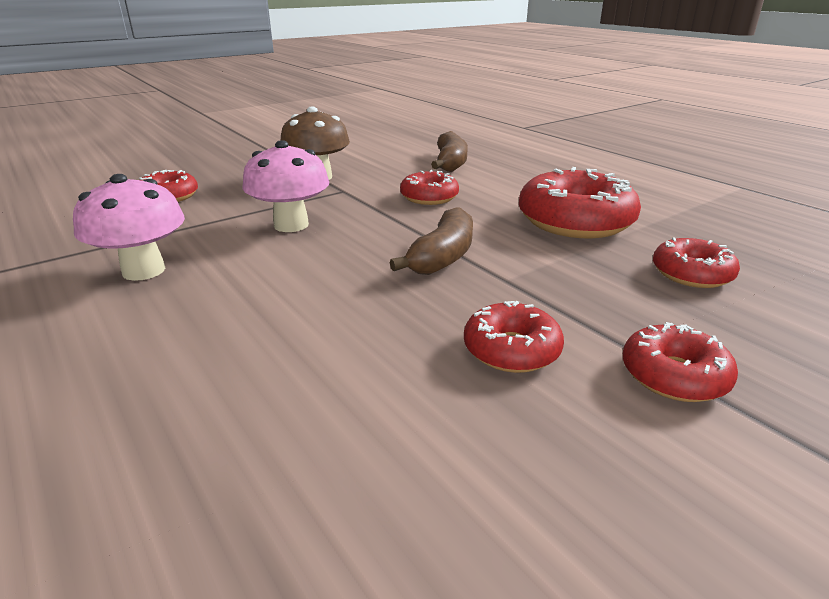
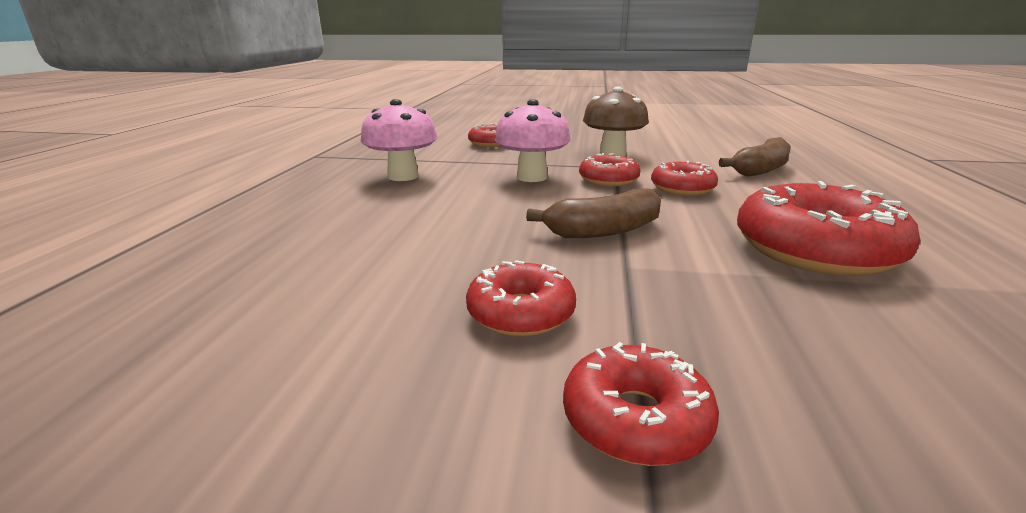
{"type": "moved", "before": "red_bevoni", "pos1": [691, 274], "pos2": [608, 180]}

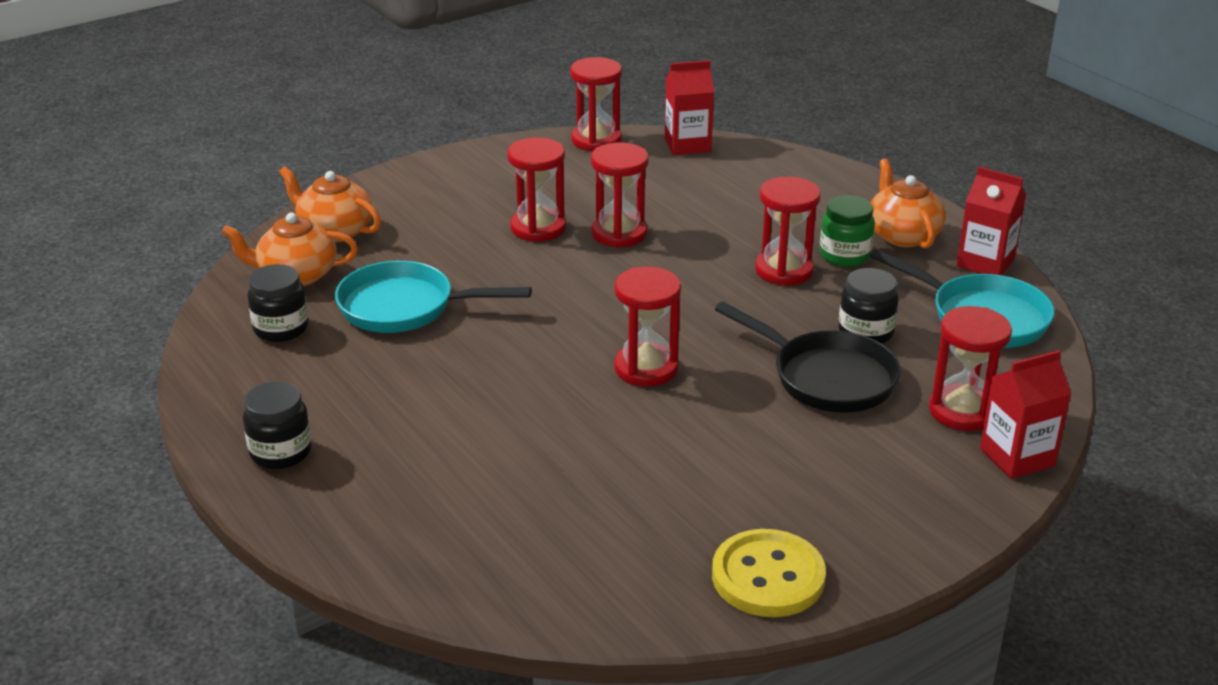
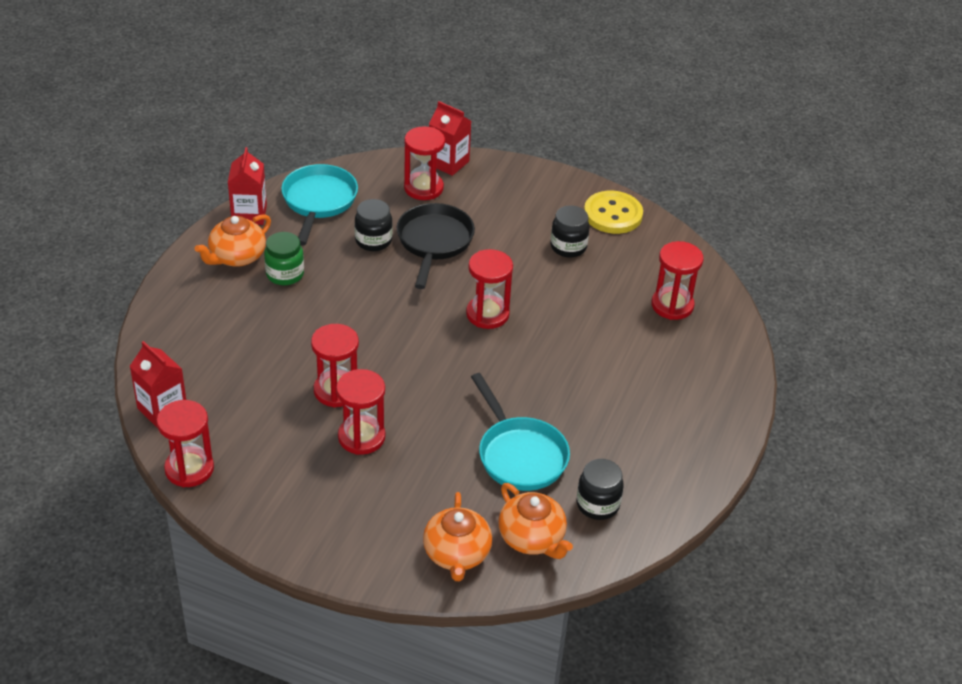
{"type": "moved", "before": "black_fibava", "pos1": [281, 452], "pos2": [568, 247]}
{"type": "moved", "before": "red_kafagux", "pos1": [784, 270], "pos2": [672, 305]}

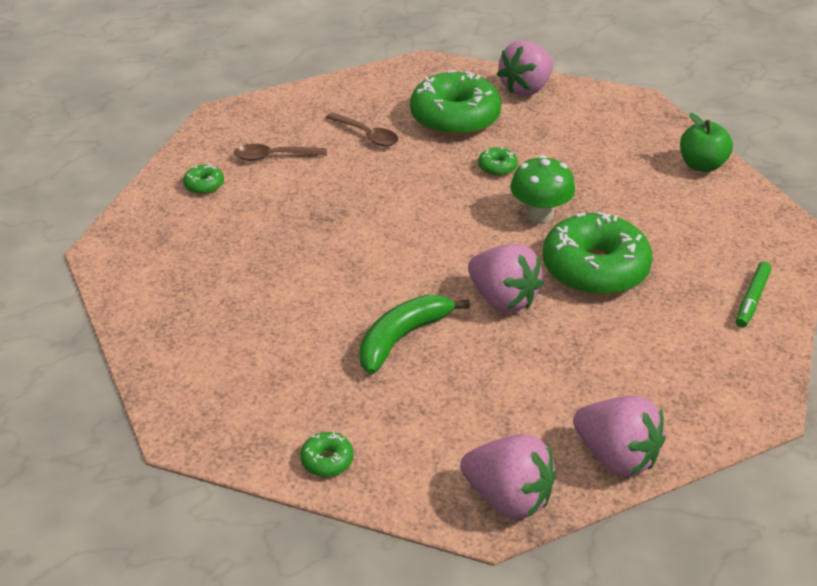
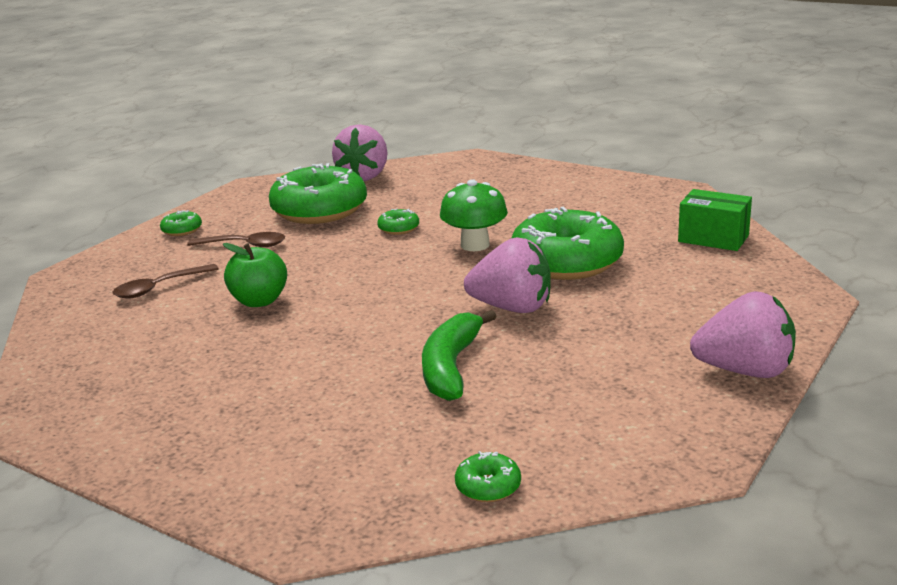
{"type": "moved", "before": "green_bevoni", "pos1": [204, 185], "pos2": [182, 230]}
{"type": "removed", "before": "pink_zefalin", "pos1": [508, 497]}
{"type": "moved", "before": "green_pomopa", "pos1": [701, 165], "pos2": [259, 301]}
{"type": "replaced", "before": "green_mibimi", "after": "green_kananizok", "pos1": [751, 299], "pos2": [713, 238]}

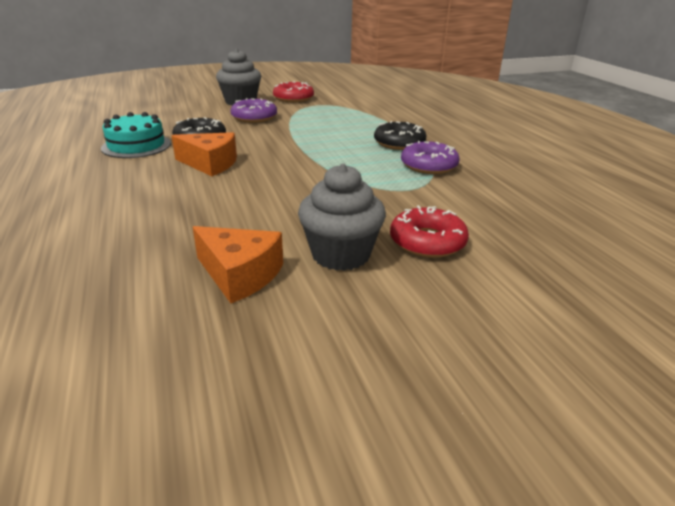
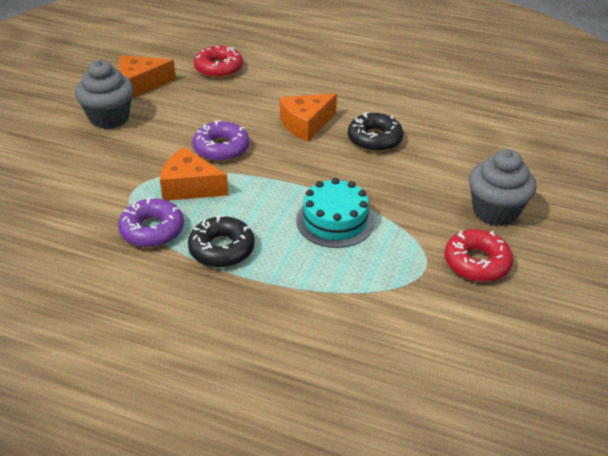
{"type": "moved", "before": "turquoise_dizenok", "pos1": [136, 146], "pos2": [335, 221]}
{"type": "moved", "before": "purple_bevoni", "pos1": [254, 117], "pos2": [221, 148]}
{"type": "moved", "before": "red_bevoni", "pos1": [427, 242], "pos2": [218, 68]}
{"type": "added", "after": "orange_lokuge", "pos2": [190, 187]}

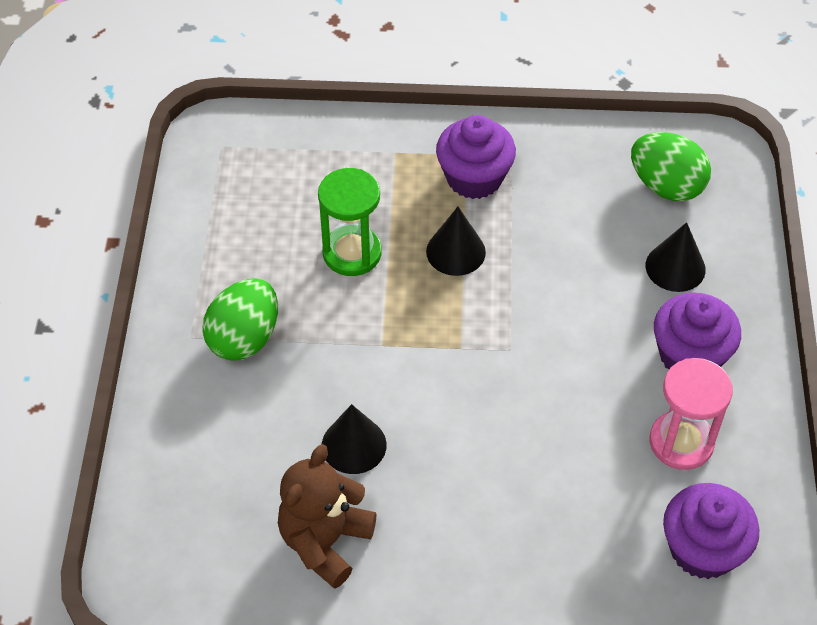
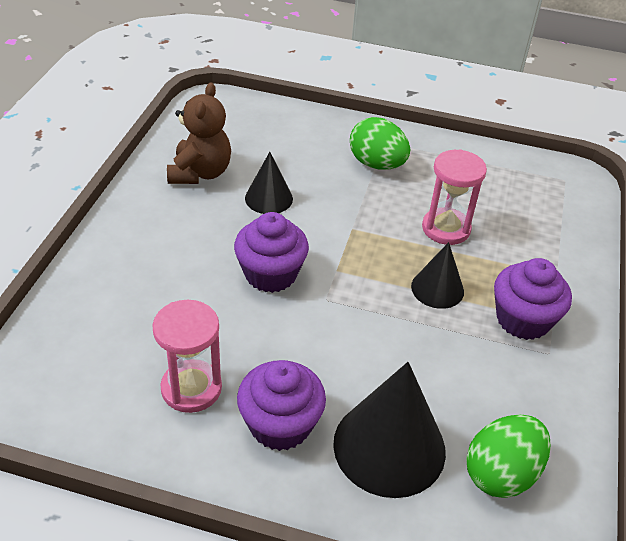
{"type": "turned", "before": "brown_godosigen", "pos1": [325, 541], "pos2": [200, 173], "turn": 60}
{"type": "recoloured", "before": "green_kafagux", "after": "pink_kafagux", "pos1": [352, 253], "pos2": [446, 228]}
{"type": "resized", "before": "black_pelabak", "pos1": [675, 267], "pos2": [389, 446], "scale": 1.77}
{"type": "moved", "before": "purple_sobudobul", "pos1": [702, 549], "pos2": [270, 274]}

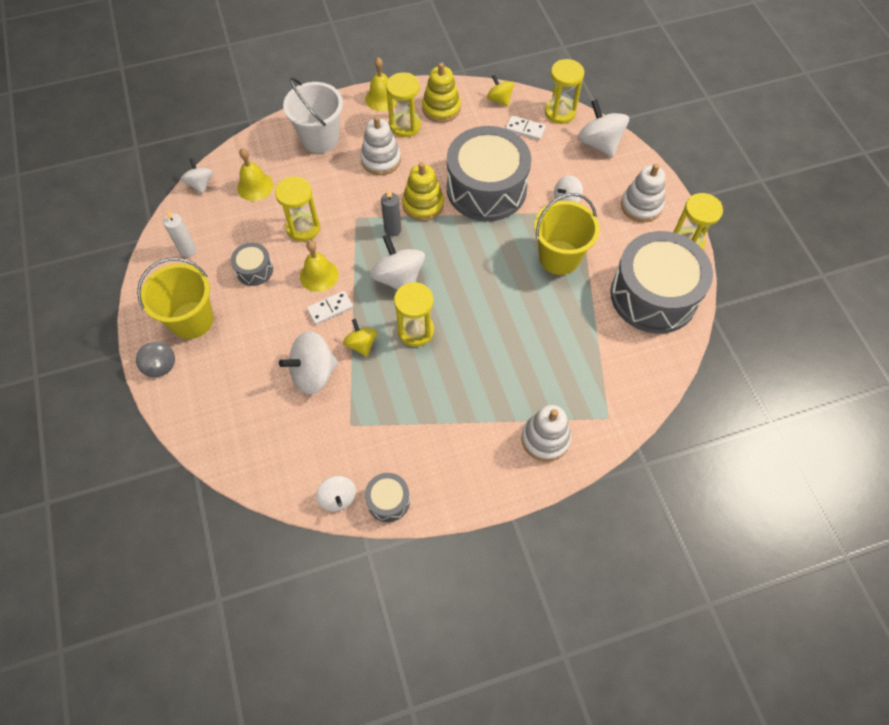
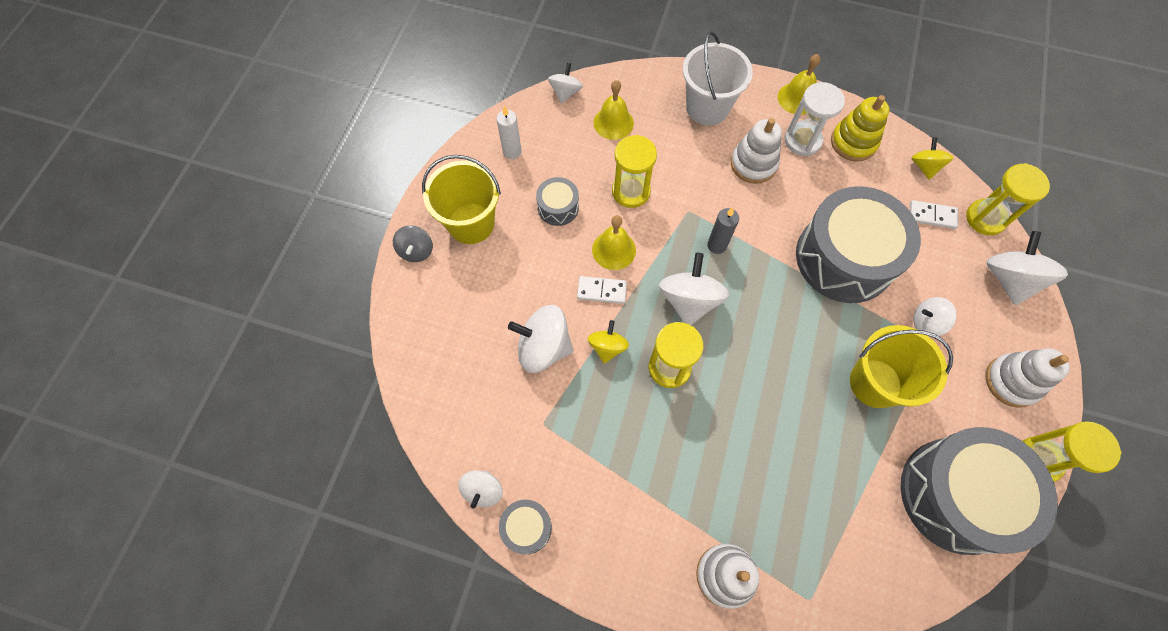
{"type": "recoloured", "before": "yellow_kafagux", "after": "white_kafagux", "pos1": [405, 125], "pos2": [802, 141]}
{"type": "removed", "before": "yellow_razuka", "pos1": [423, 204]}
{"type": "turned", "before": "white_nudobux", "pos1": [525, 129], "pos2": [932, 216], "turn": -45}

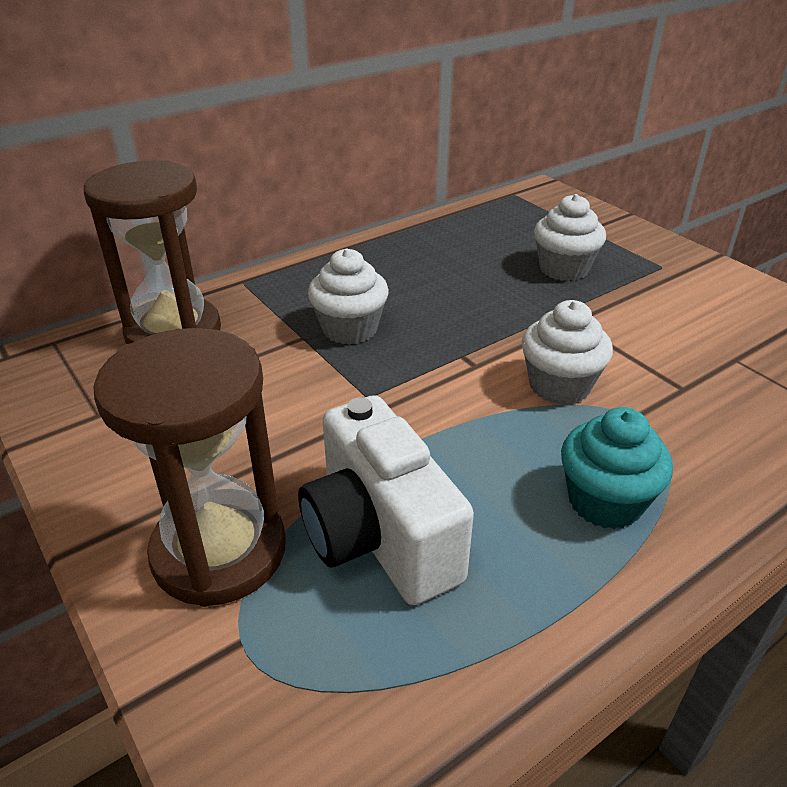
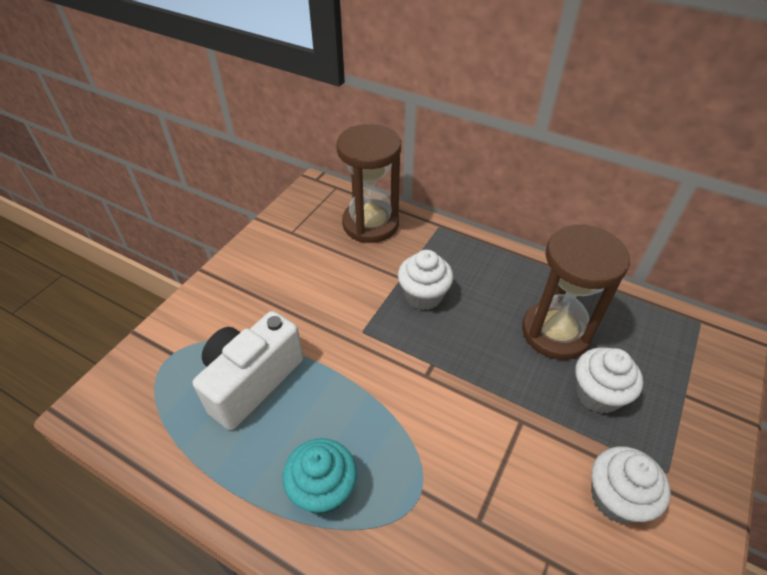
{"type": "moved", "before": "brown_kafagux", "pos1": [219, 551], "pos2": [555, 332]}
{"type": "moved", "before": "white_sobudobul", "pos1": [559, 386], "pos2": [616, 498]}

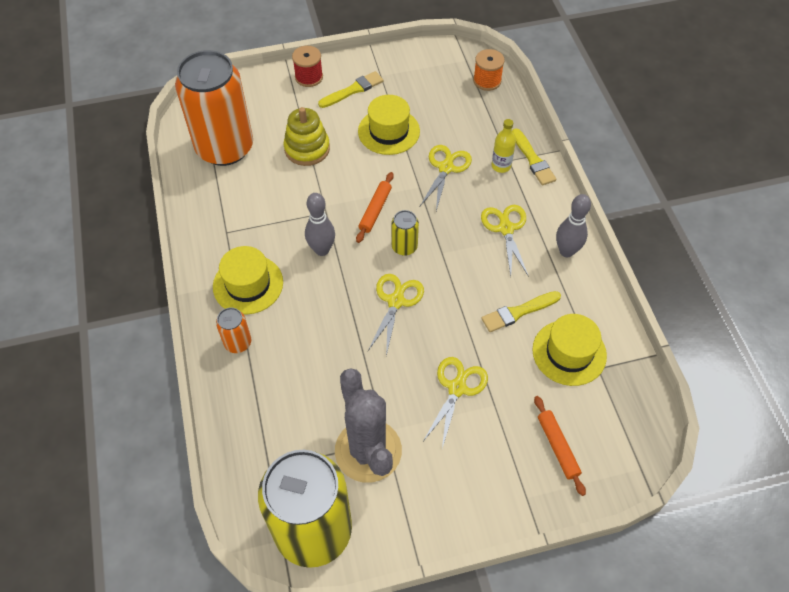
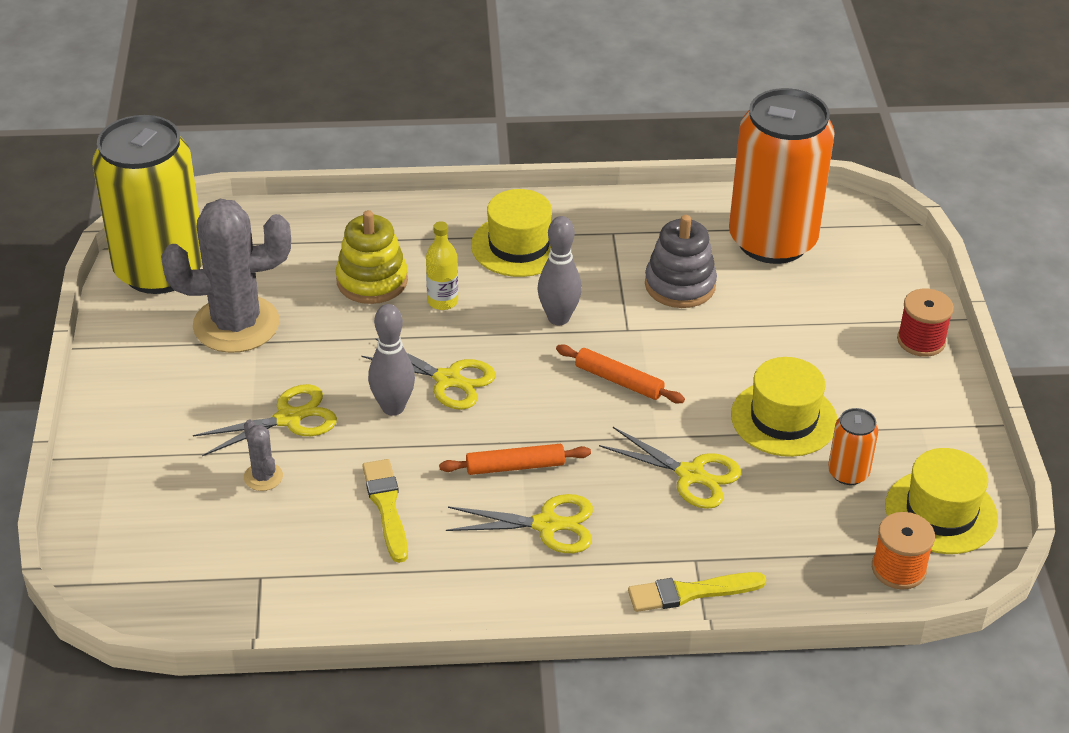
{"type": "moved", "before": "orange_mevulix", "pos1": [238, 342], "pos2": [848, 473]}
{"type": "moved", "before": "yellow_razuka", "pos1": [307, 149], "pos2": [372, 281]}
{"type": "removed", "before": "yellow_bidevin", "pos1": [353, 90]}
{"type": "removed", "before": "yellow_mevulix", "pos1": [404, 247]}
{"type": "turned", "before": "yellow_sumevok", "pos1": [457, 388], "pos2": [289, 418], "turn": -60}
{"type": "moved", "before": "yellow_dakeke", "pos1": [501, 166], "pos2": [442, 301]}
{"type": "moved", "before": "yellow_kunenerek", "pos1": [569, 352], "pos2": [941, 512]}
{"type": "moved", "before": "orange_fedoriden", "pos1": [557, 447], "pos2": [515, 466]}
{"type": "moved", "before": "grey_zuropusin", "pos1": [566, 251], "pos2": [393, 407]}
{"type": "added", "after": "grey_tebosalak", "pos2": [263, 477]}
{"type": "added", "after": "grey_razuka", "pos2": [680, 285]}

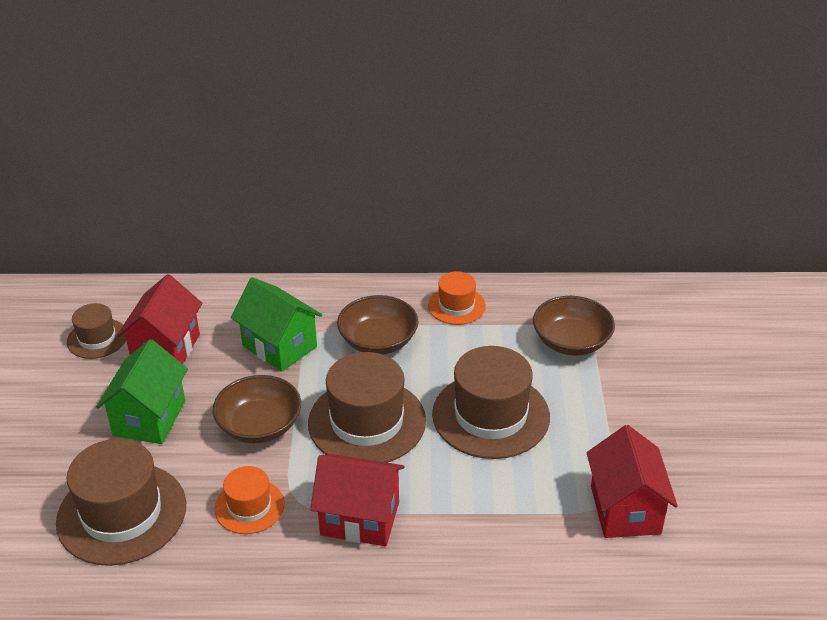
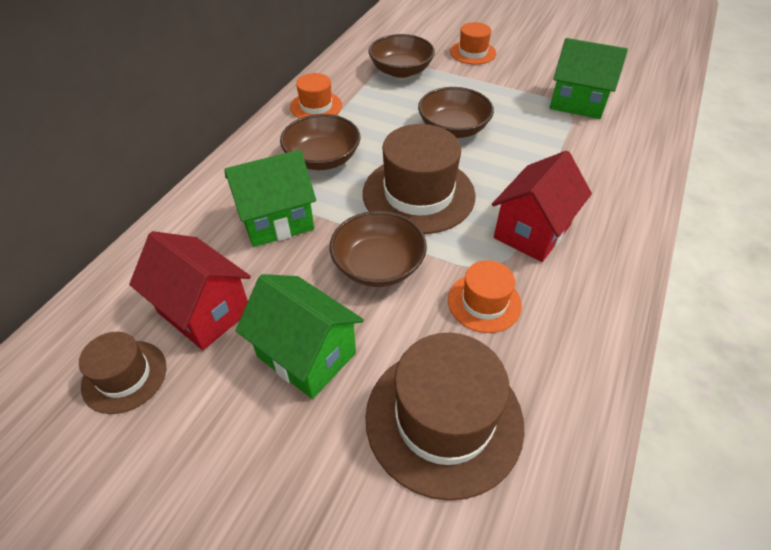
{"type": "replaced", "before": "brown_kunenerek", "after": "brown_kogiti", "pos1": [490, 415], "pos2": [453, 128]}
{"type": "recoloured", "before": "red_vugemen", "after": "green_vugemen", "pos1": [625, 509], "pos2": [577, 103]}
{"type": "added", "after": "orange_kunenerek", "pos2": [473, 52]}

